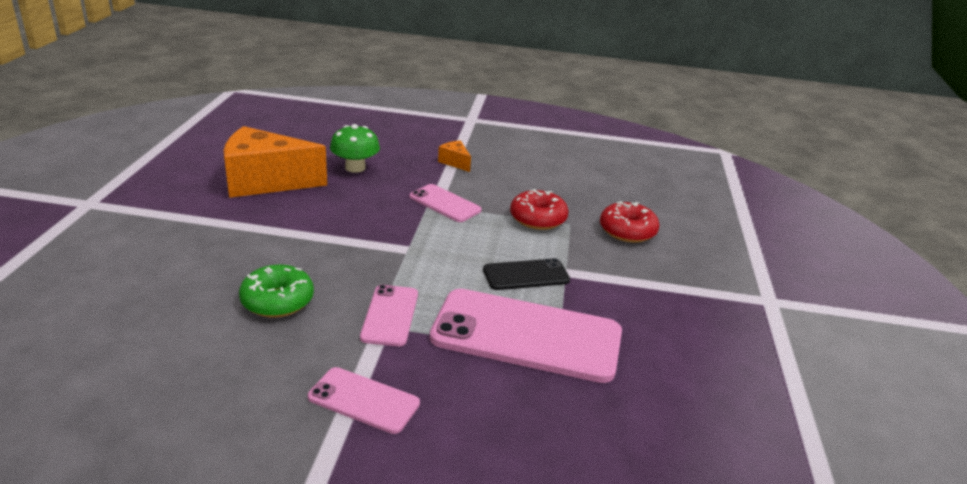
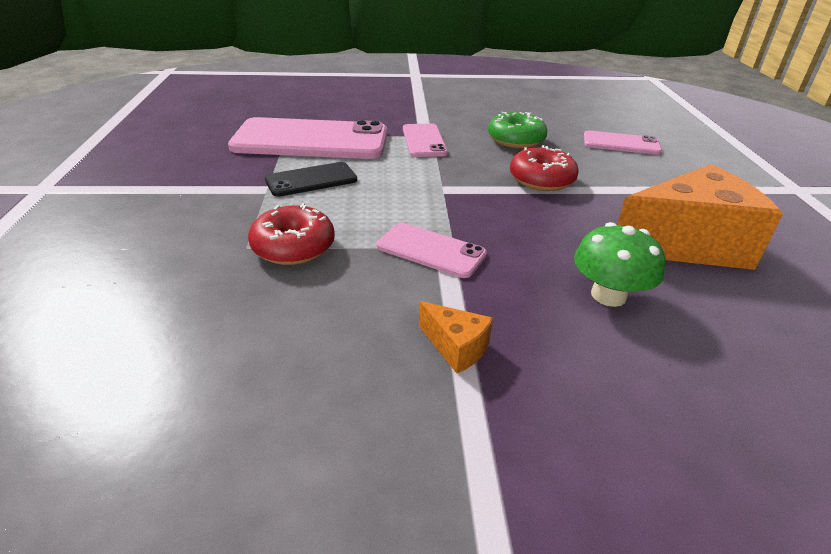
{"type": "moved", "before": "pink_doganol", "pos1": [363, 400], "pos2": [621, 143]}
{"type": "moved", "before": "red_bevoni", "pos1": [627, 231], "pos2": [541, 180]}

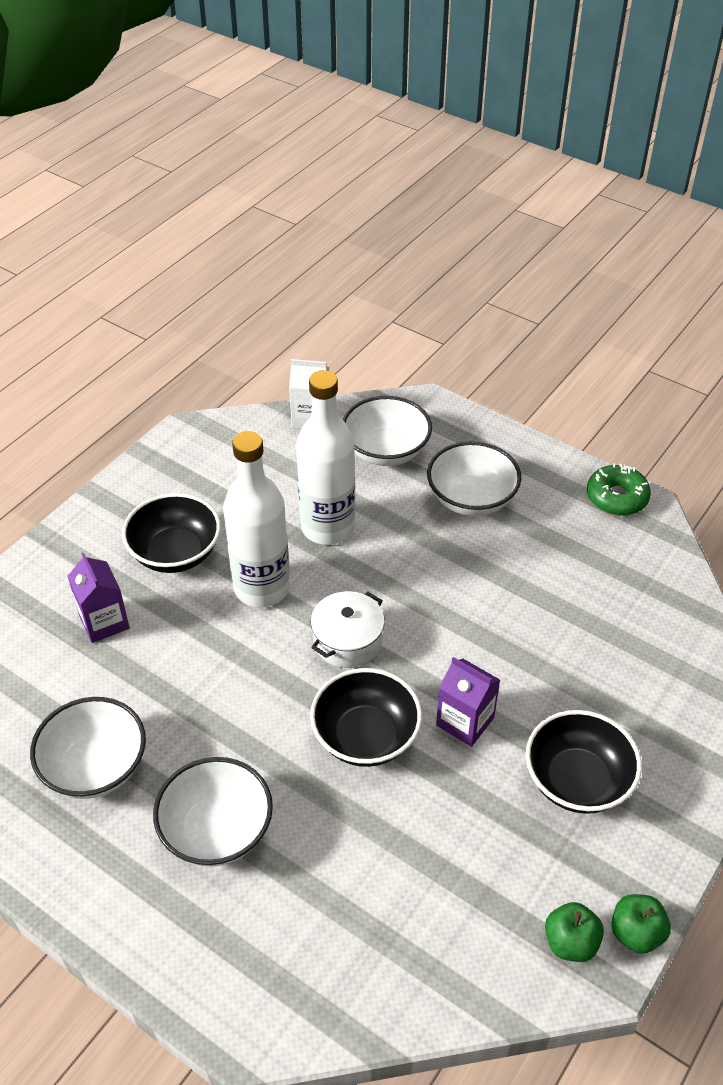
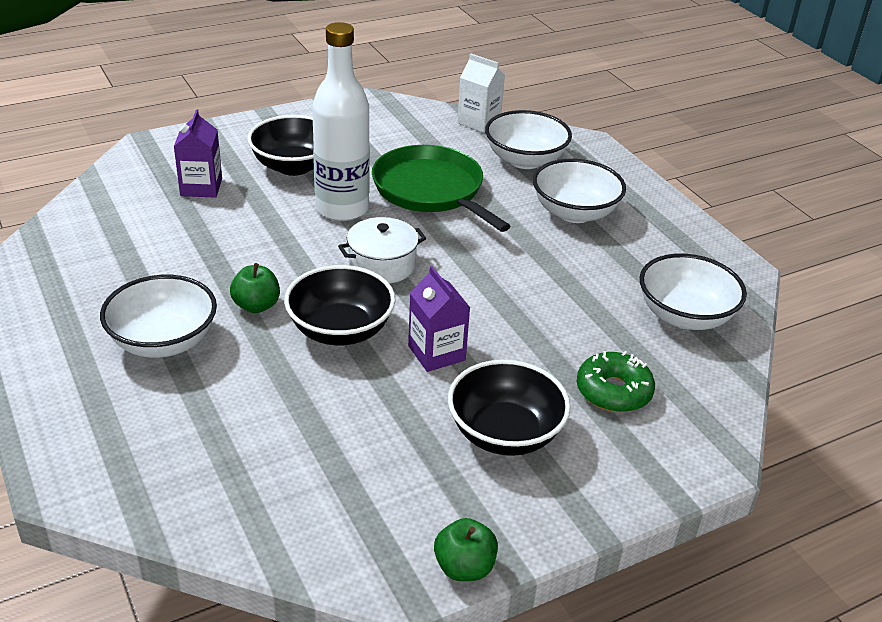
{"type": "moved", "before": "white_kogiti", "pos1": [95, 767], "pos2": [685, 316]}
{"type": "replaced", "before": "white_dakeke", "after": "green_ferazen", "pos1": [328, 527], "pos2": [431, 190]}
{"type": "moved", "before": "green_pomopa", "pos1": [570, 942], "pos2": [256, 306]}
{"type": "moved", "before": "green_bevoni", "pos1": [616, 497], "pos2": [613, 391]}

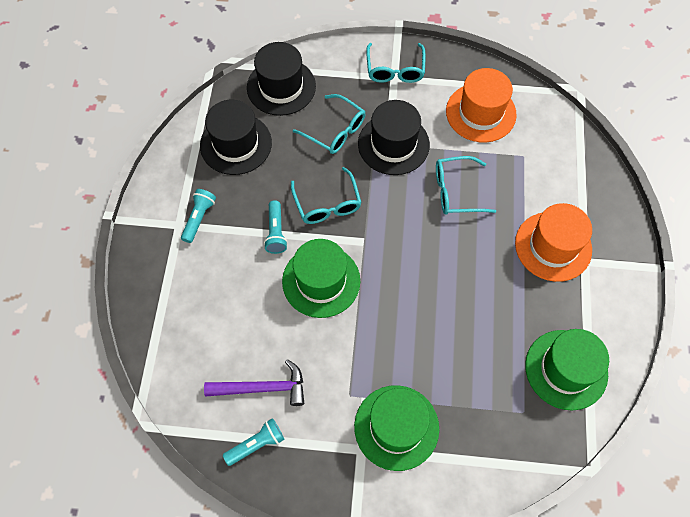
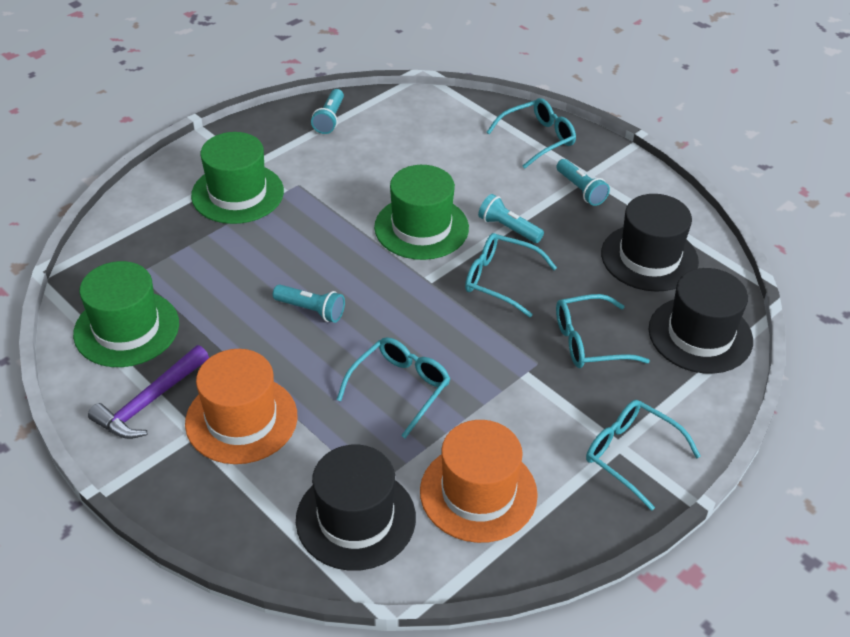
{"type": "moved", "before": "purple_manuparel", "pos1": [262, 388], "pos2": [149, 402]}
{"type": "moved", "before": "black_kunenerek", "pos1": [393, 144], "pos2": [355, 518]}
{"type": "added", "after": "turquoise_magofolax", "pos2": [311, 310]}
{"type": "added", "after": "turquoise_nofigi", "pos2": [538, 139]}

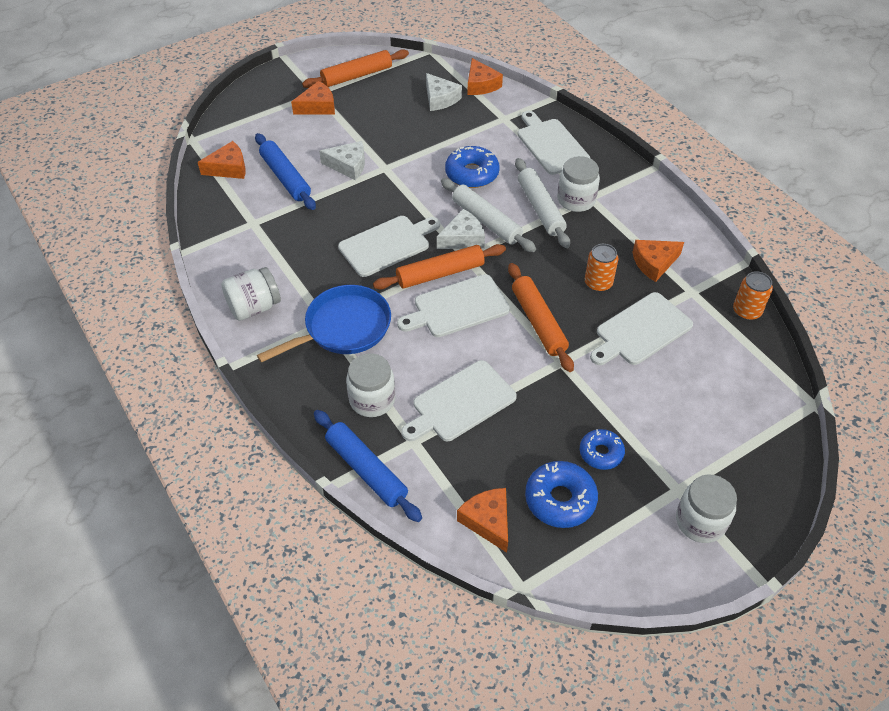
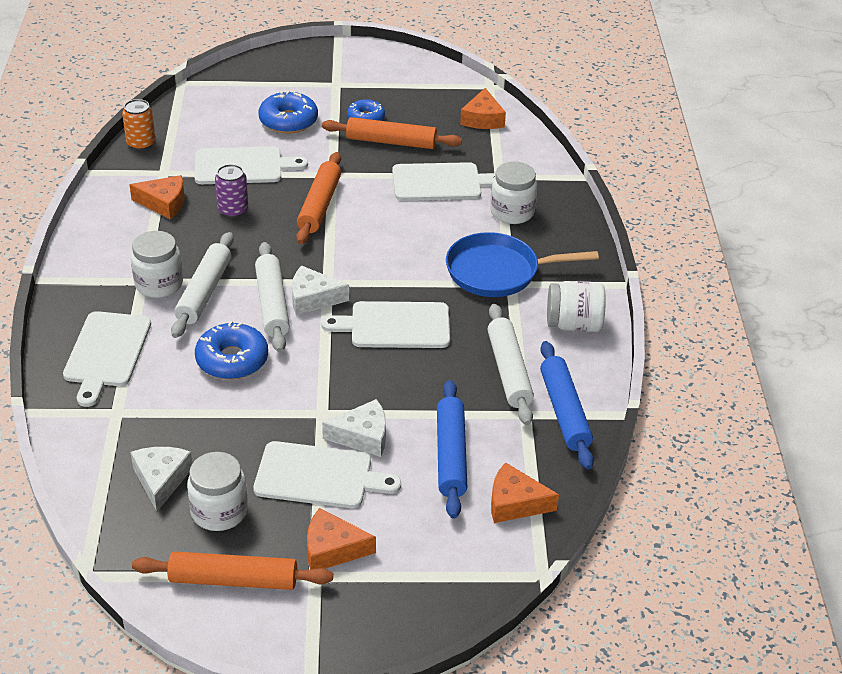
{"type": "moved", "before": "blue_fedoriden", "pos1": [366, 470], "pos2": [564, 412]}
{"type": "turned", "before": "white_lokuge", "pos1": [348, 165], "pos2": [363, 436], "turn": 135}
{"type": "moved", "before": "orange_fedoriden", "pos1": [440, 274], "pos2": [391, 142]}
{"type": "moved", "before": "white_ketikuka", "pos1": [457, 307], "pos2": [319, 476]}
{"type": "removed", "before": "orange_lokuge", "pos1": [481, 85]}
{"type": "moved", "before": "blue_bevoni", "pos1": [560, 499], "pos2": [288, 121]}
{"type": "recoloured", "before": "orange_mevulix", "after": "purple_mevulix", "pos1": [598, 283], "pos2": [233, 210]}
{"type": "moved", "before": "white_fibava", "pos1": [700, 521], "pos2": [219, 511]}
{"type": "added", "after": "white_fedoriden", "pos2": [509, 371]}

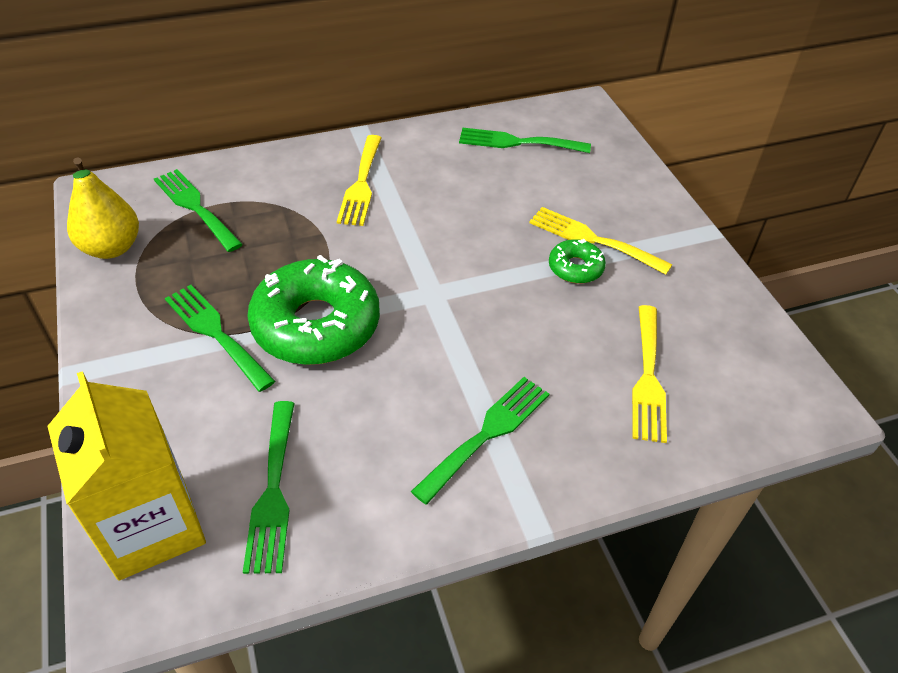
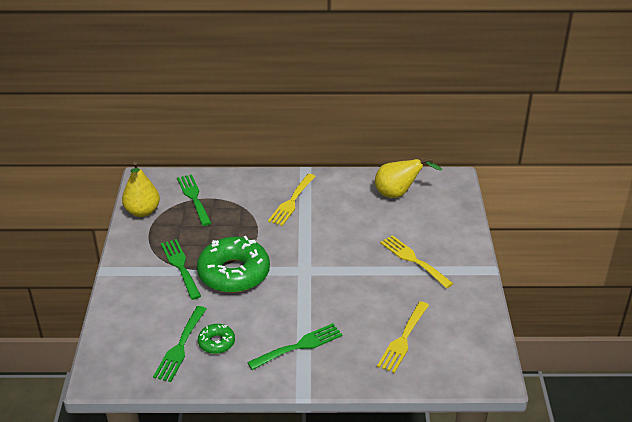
{"type": "removed", "before": "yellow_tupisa", "pos1": [151, 526]}
{"type": "replaced", "before": "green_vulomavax", "after": "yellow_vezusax", "pos1": [517, 142], "pos2": [398, 194]}
{"type": "moved", "before": "green_bevoni", "pos1": [575, 268], "pos2": [216, 342]}

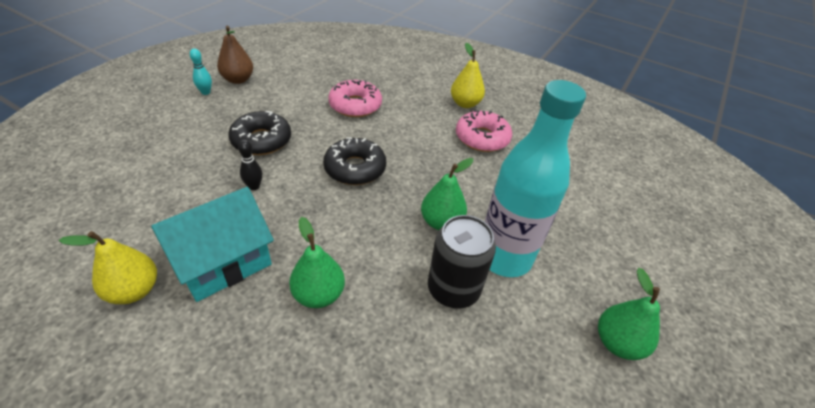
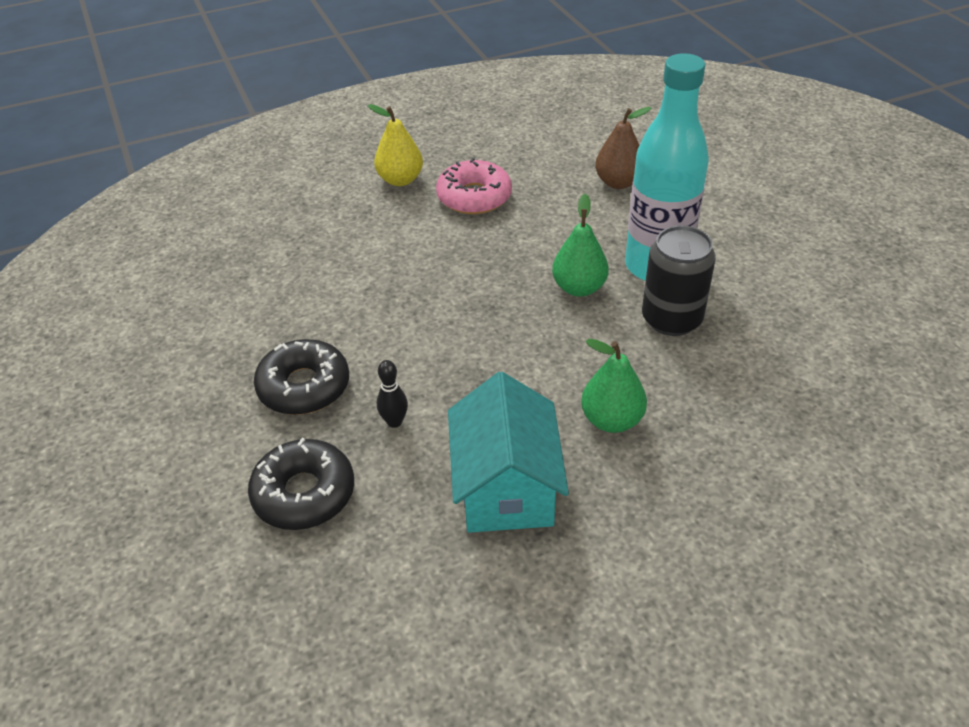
{"type": "removed", "before": "yellow_vezusax", "pos1": [134, 290]}
{"type": "removed", "before": "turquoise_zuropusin", "pos1": [206, 92]}
{"type": "moved", "before": "brown_vezusax", "pos1": [238, 79], "pos2": [618, 182]}
{"type": "moved", "before": "black_bevoni", "pos1": [355, 168], "pos2": [304, 493]}
{"type": "removed", "before": "pink_bevoni", "pos1": [355, 105]}
{"type": "removed", "before": "green_vezusax", "pos1": [617, 343]}

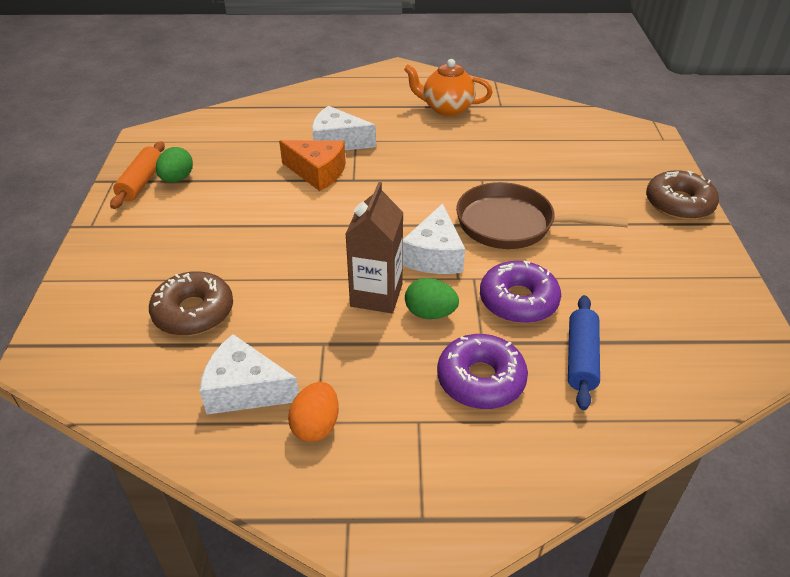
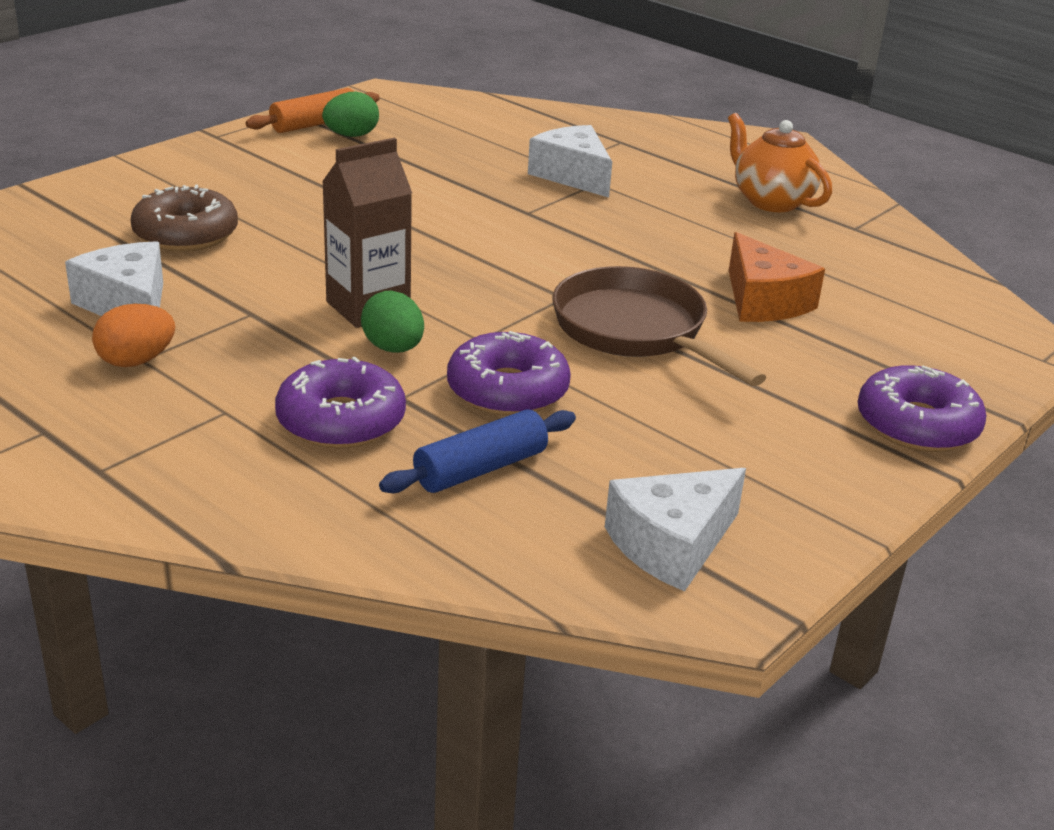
{"type": "moved", "before": "orange_lokuge", "pos1": [317, 172], "pos2": [763, 301]}
{"type": "moved", "before": "white_lokuge", "pos1": [434, 255], "pos2": [672, 544]}
{"type": "recoloured", "before": "brown_bevoni", "after": "purple_bevoni", "pos1": [679, 204], "pos2": [917, 425]}

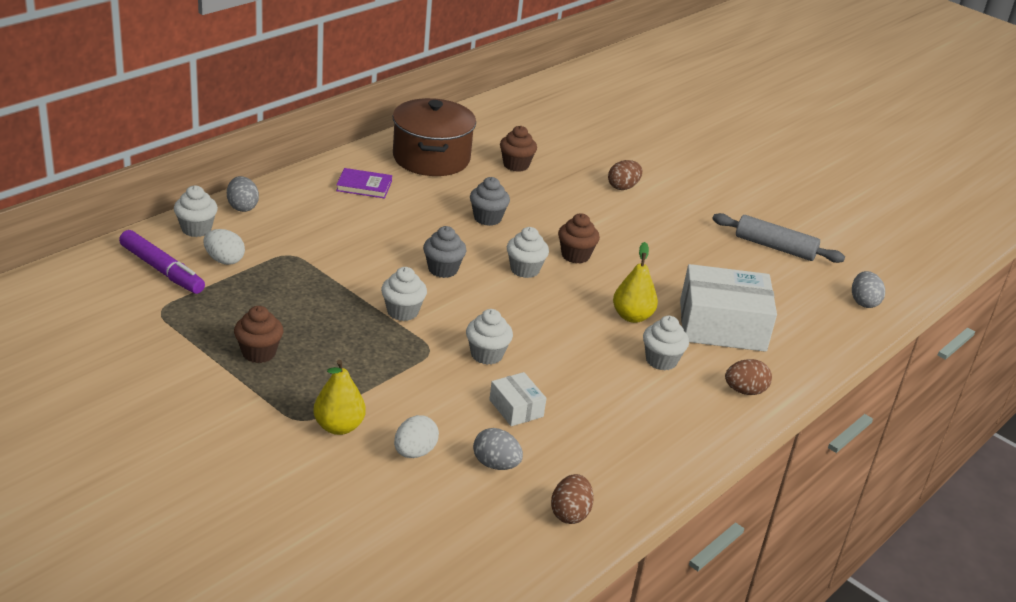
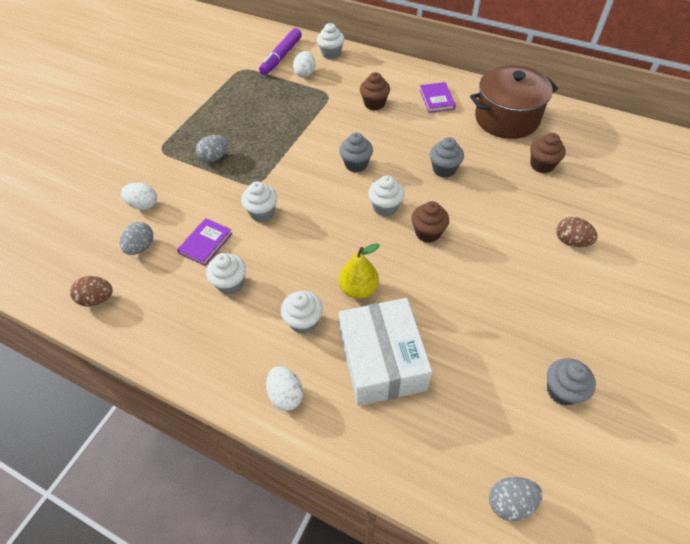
{"type": "moved", "before": "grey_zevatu", "pos1": [242, 207], "pos2": [214, 157]}
{"type": "moved", "before": "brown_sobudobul", "pos1": [259, 353], "pos2": [374, 104]}
{"type": "removed", "before": "yellow_vezusax", "pos1": [338, 427]}
{"type": "moved", "before": "white_sobudobul", "pos1": [402, 312], "pos2": [230, 283]}
{"type": "replaced", "before": "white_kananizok", "after": "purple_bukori", "pos1": [516, 408], "pos2": [206, 243]}
{"type": "replaced", "before": "grey_fedoriden", "after": "grey_sobudobul", "pos1": [775, 247], "pos2": [562, 390]}
{"type": "recoloured", "before": "brown_zevatu", "after": "white_zevatu", "pos1": [745, 391], "pos2": [286, 395]}

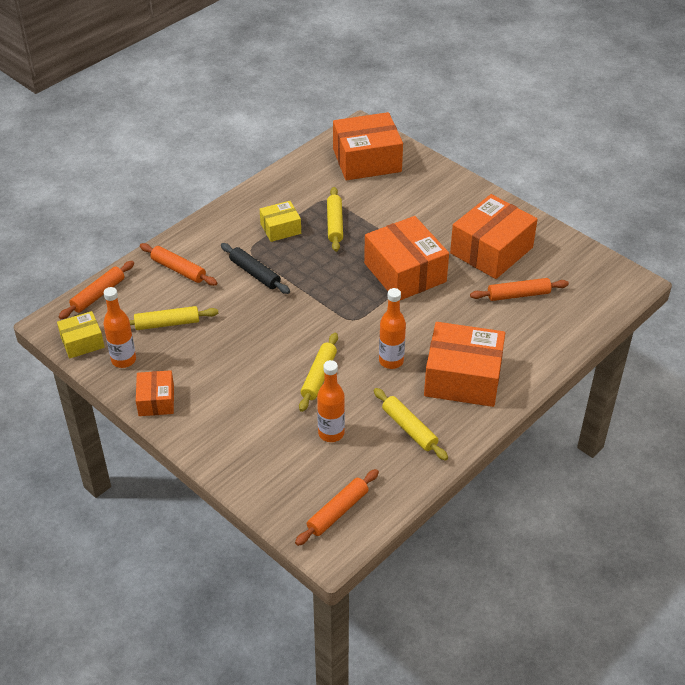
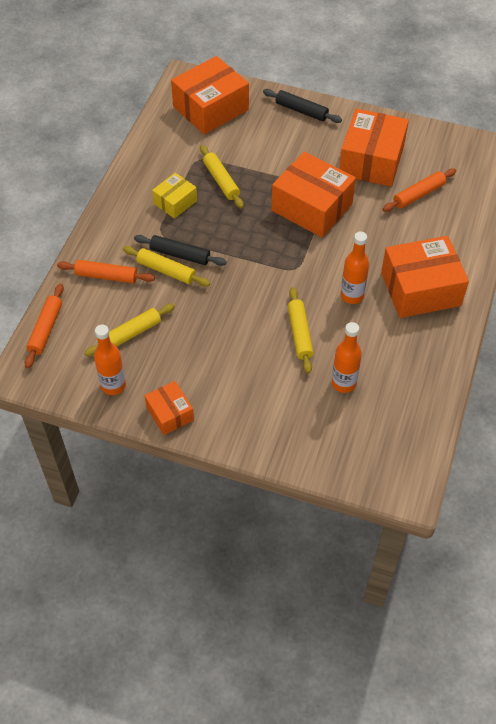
{"type": "removed", "before": "yellow_kananizok", "pos1": [82, 342]}
{"type": "removed", "before": "orange_fedoriden", "pos1": [337, 512]}
{"type": "moved", "before": "yellow_fedoriden", "pos1": [409, 428], "pos2": [166, 271]}
{"type": "added", "after": "black_fedoriden", "pos2": [301, 111]}

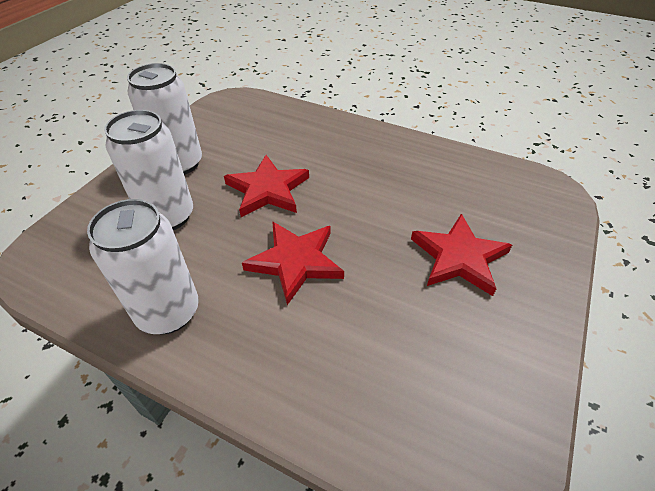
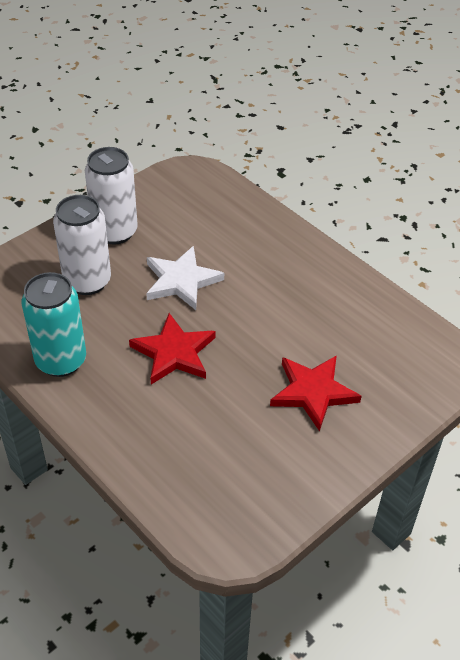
{"type": "recoloured", "before": "white_mevulix", "after": "turquoise_mevulix", "pos1": [168, 312], "pos2": [61, 361]}
{"type": "recoloured", "before": "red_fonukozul", "after": "white_fonukozul", "pos1": [267, 189], "pos2": [181, 281]}

